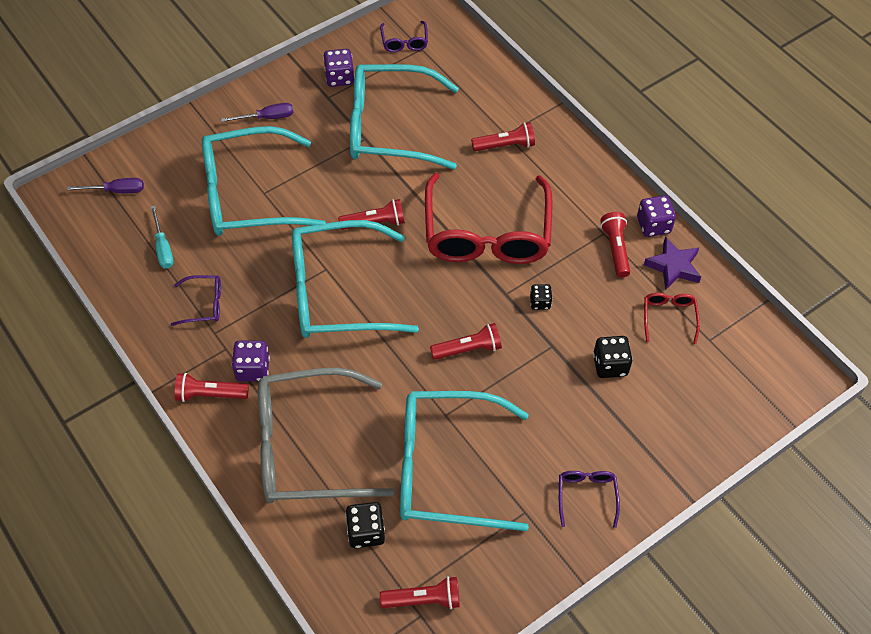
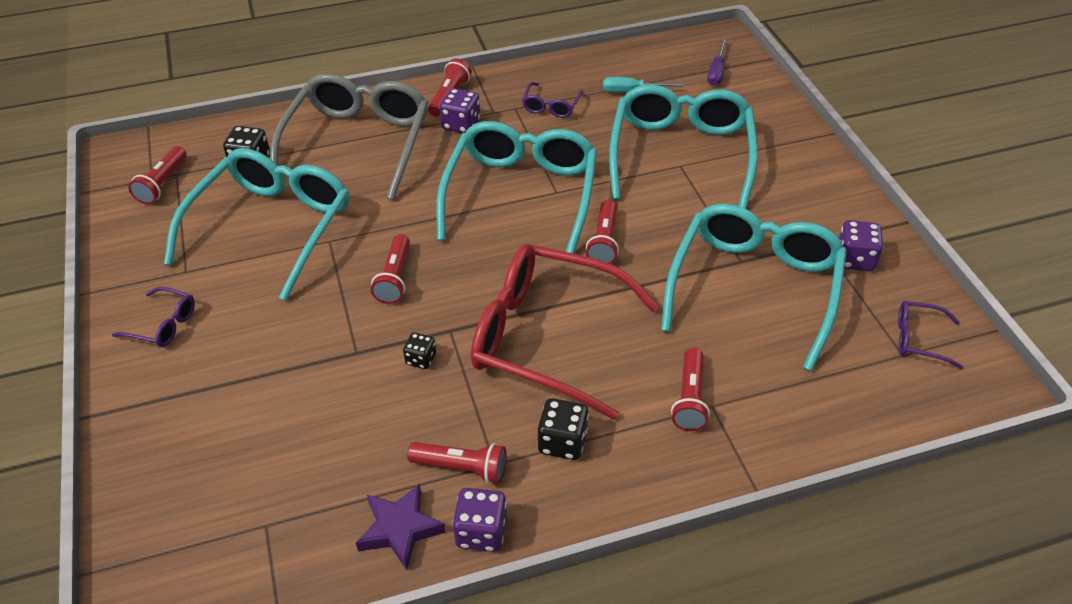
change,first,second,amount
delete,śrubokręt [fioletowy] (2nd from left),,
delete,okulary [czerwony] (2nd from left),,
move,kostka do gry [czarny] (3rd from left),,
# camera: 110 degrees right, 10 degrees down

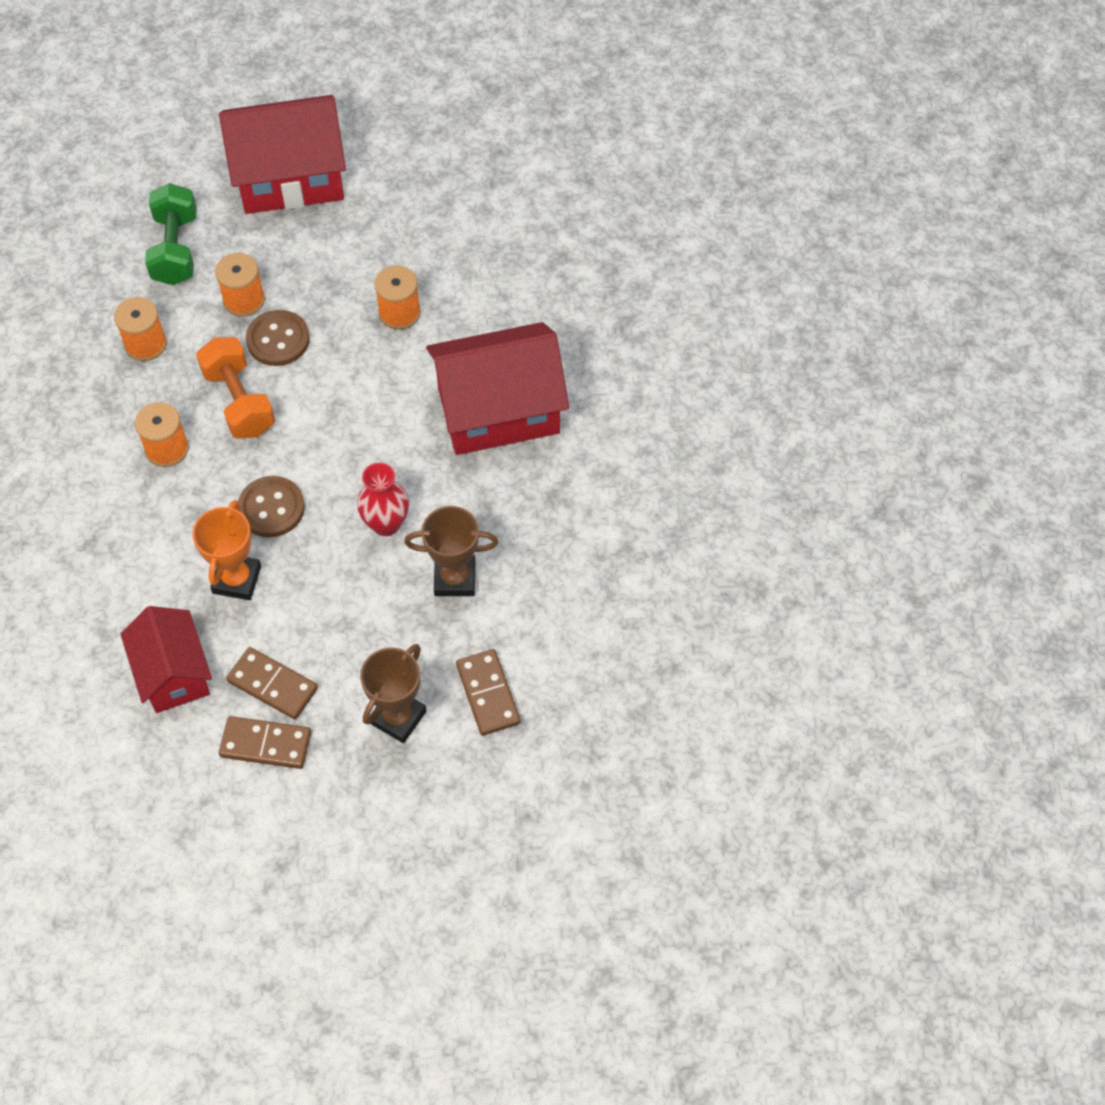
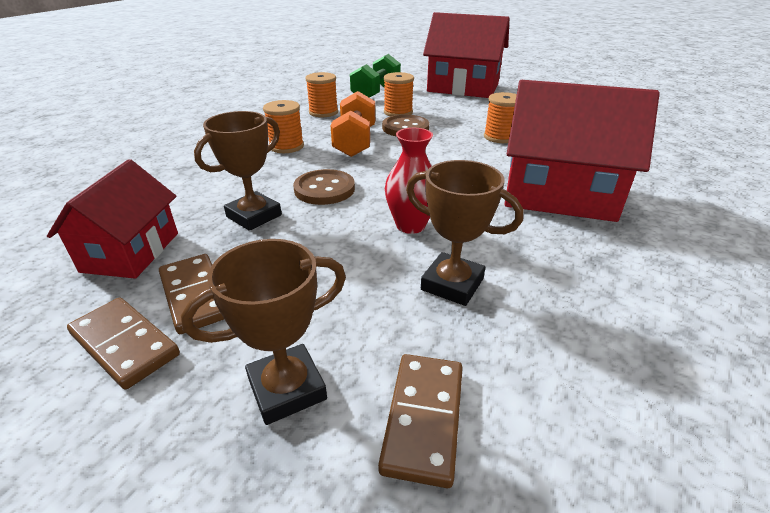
change,first,second,amount
recolor,puchar [pomarańczowy],puchar [brązowy] (1st from left),
# camera: 30 degrees right, 25 degrees down

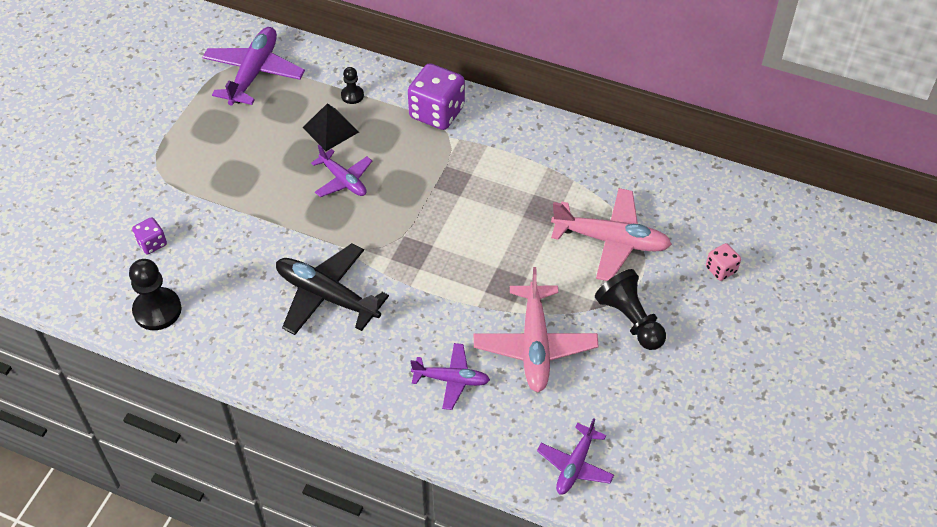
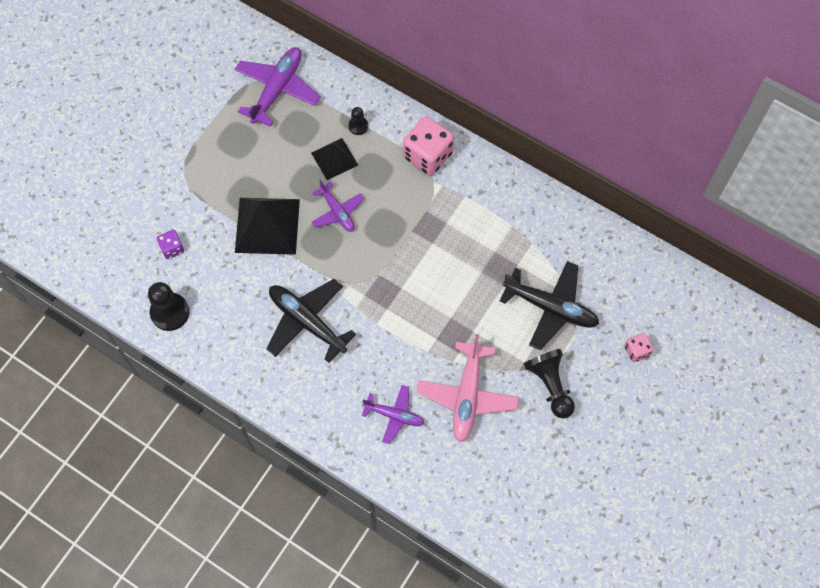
change,first,second,amount
delete,samolot [fioletowy] (4th from left),,
insert,,piramida [czarny] (1st from left),
recolor,kostka do gry [fioletowy] (2nd from left),kostka do gry [różowy] (1st from left),
recolor,samolot [różowy] (2nd from left),samolot [czarny] (2nd from left),
# camera: 10 degrees right, 15 degrees up

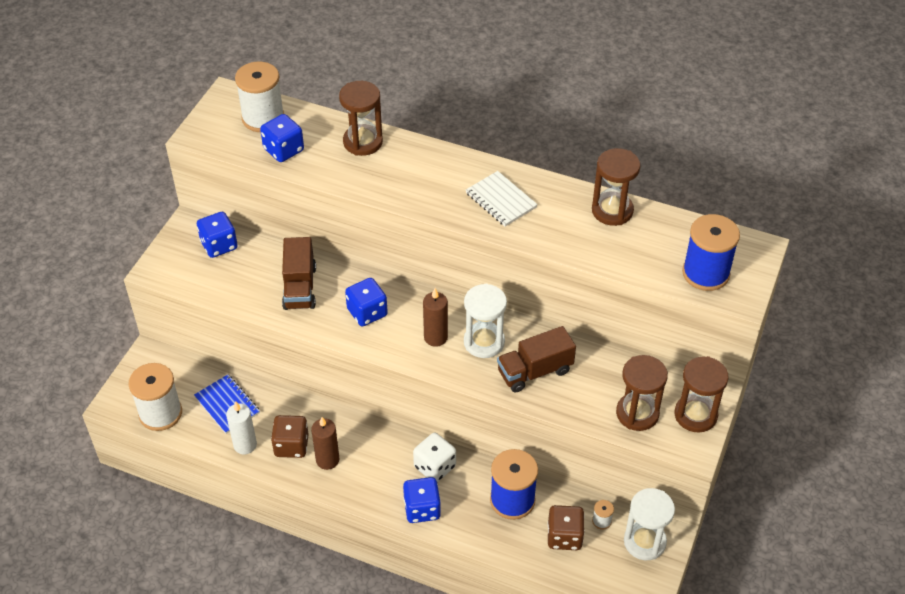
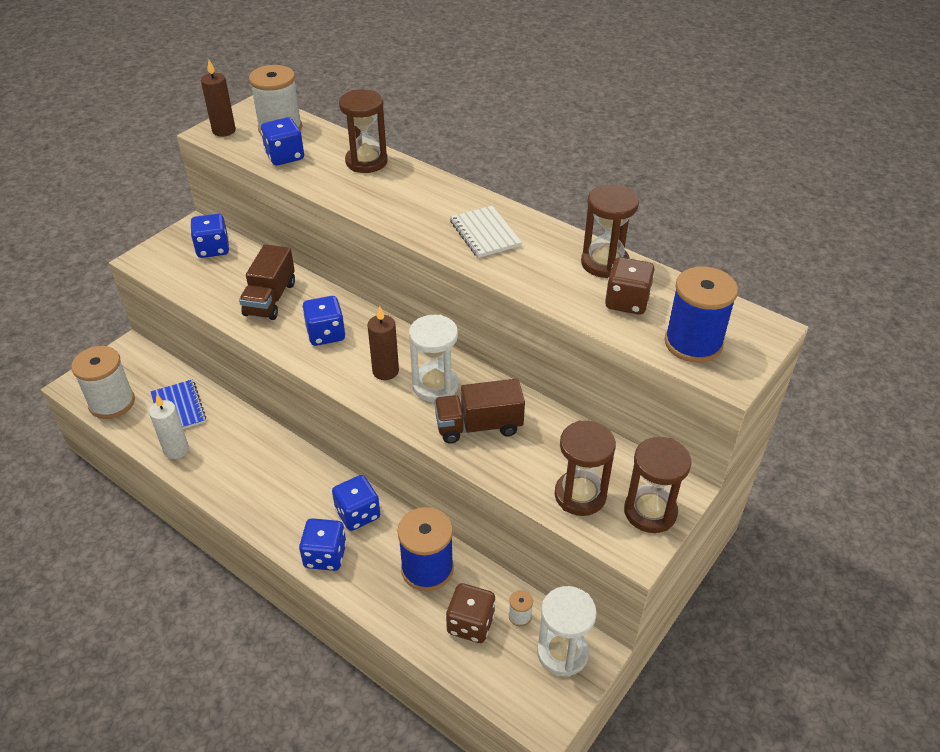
change,first,second,amount
move,kostka do gry [brązowy] (1st from left in the first image),kostka do gry [brązowy] (2nd from left),
move,świeca [brązowy] (1st from left),,
recolor,kostka do gry [biały],kostka do gry [niebieski] (5th from left),
# camera: 15 degrees right, 5 degrees down

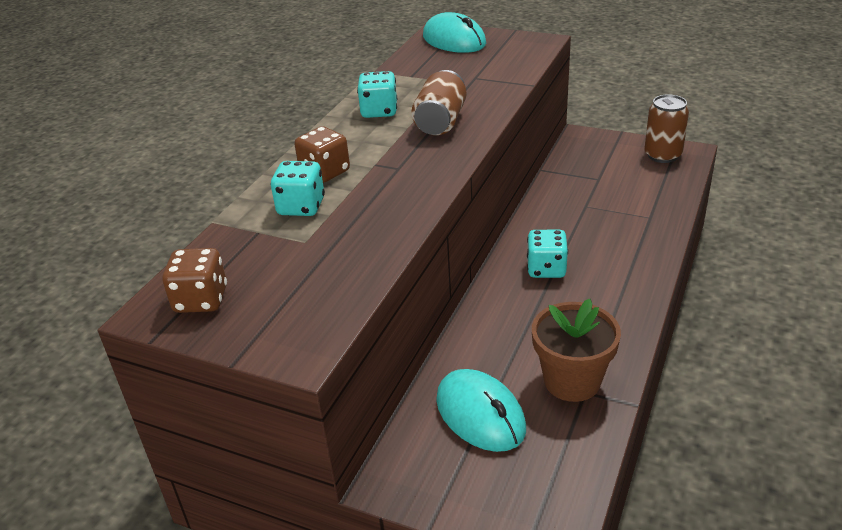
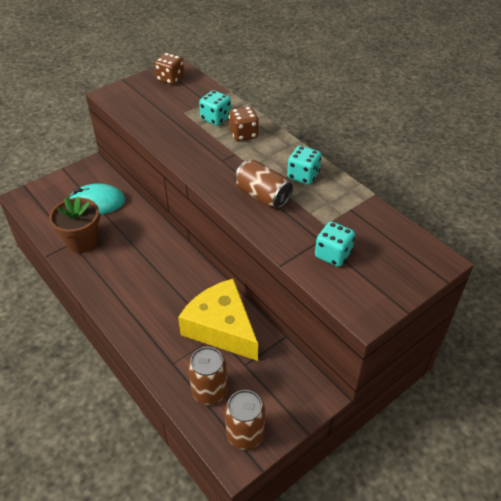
change,first,second,amount
delete,myszka [turkusowy] (1st from left),,
insert,,ser [żółty],
insert,,puszka [brązowy] (1st from left),
move,kostka do gry [turkusowy] (3rd from left),,
# camera: 115 degrees right, 10 degrees up

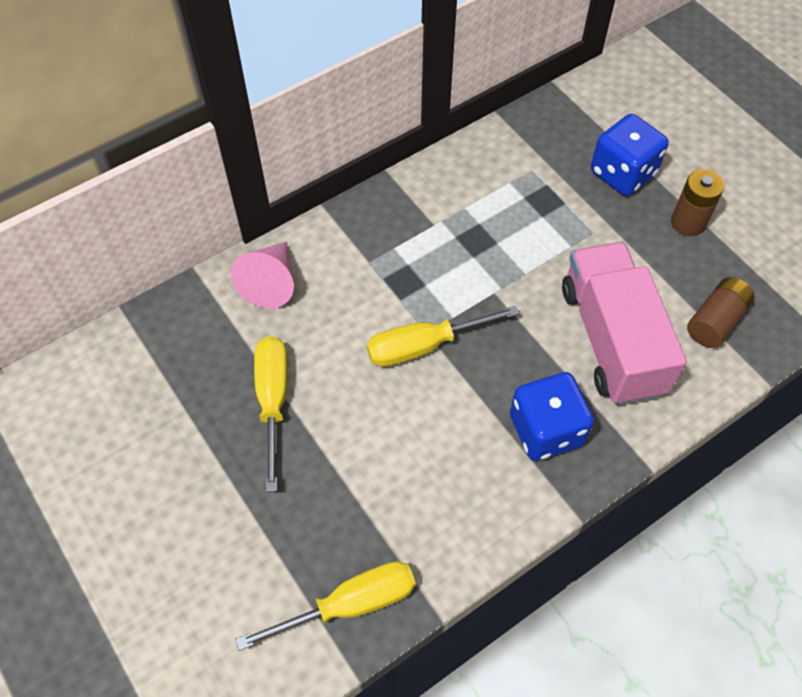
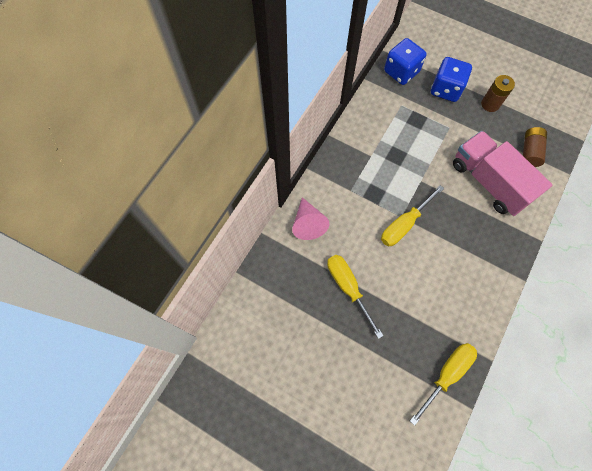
change,first,second,amount
move,kostka do gry [niebieski] (1st from left),,
# camera: 25 degrees left, 10 degrees up

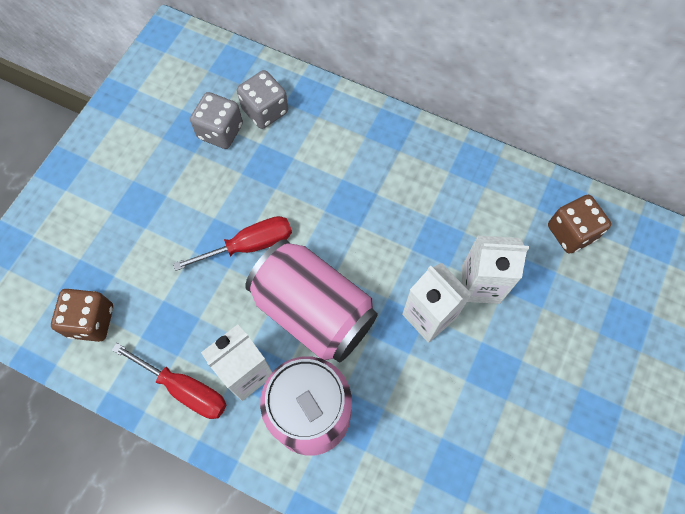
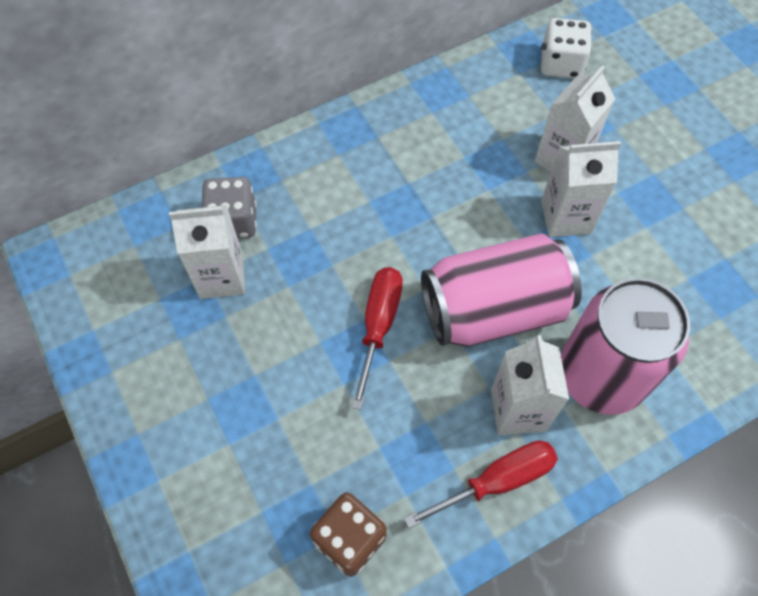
change,first,second,amount
replace,kostka do gry [szary] (1st from left),karton mleka [biały] (1st from left),
recolor,kostka do gry [brązowy] (2nd from left),kostka do gry [biały],
# camera: 55 degrees left, 5 degrees down

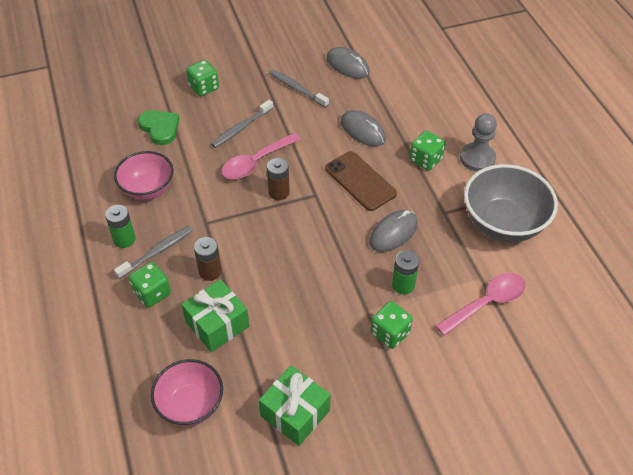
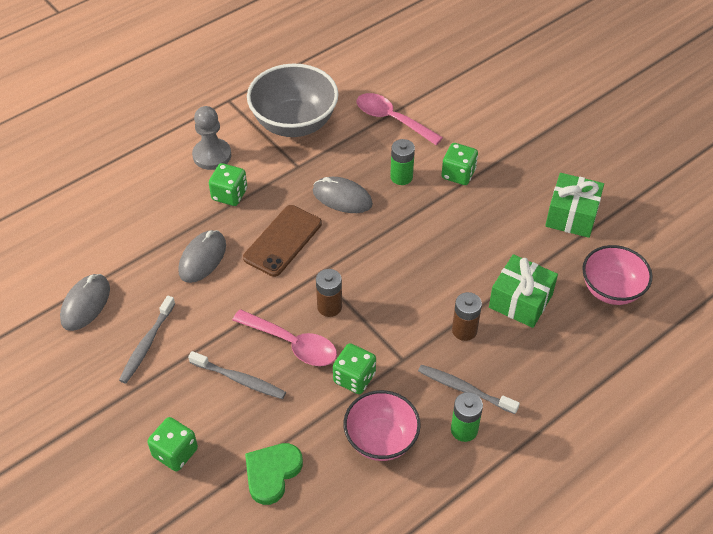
change,first,second,amount
move,kostka do gry [zielony] (1st from left in the first image),kostka do gry [zielony] (3rd from left),
# camera: 110 degrees left, 0 degrees up

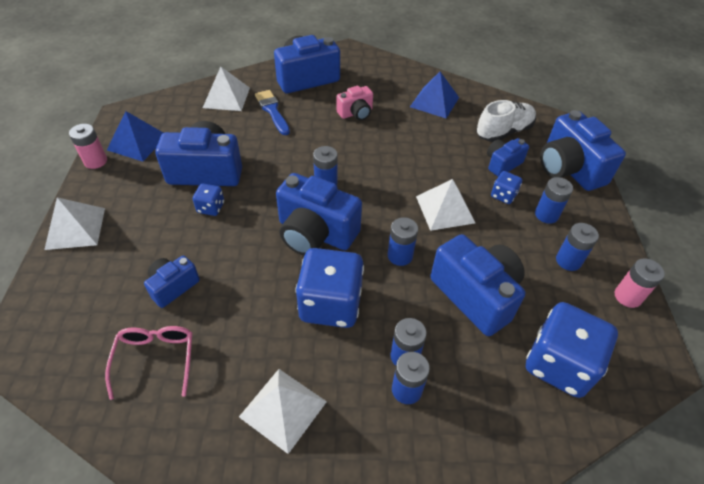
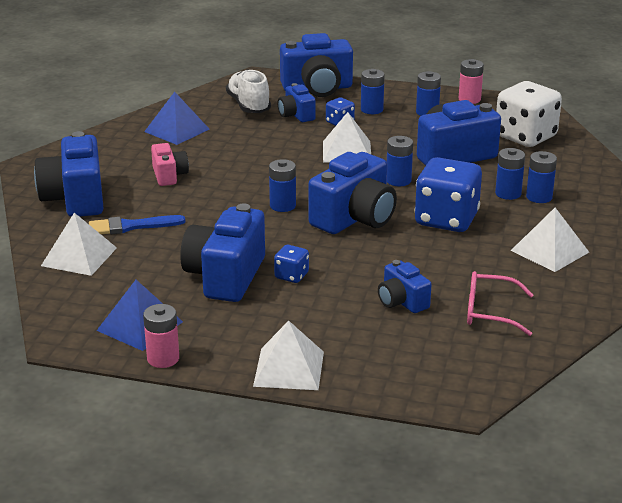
change,first,second,amount
recolor,kostka do gry [niebieski] (4th from left),kostka do gry [biały],
# camera: 75 degrees left, 20 degrees down

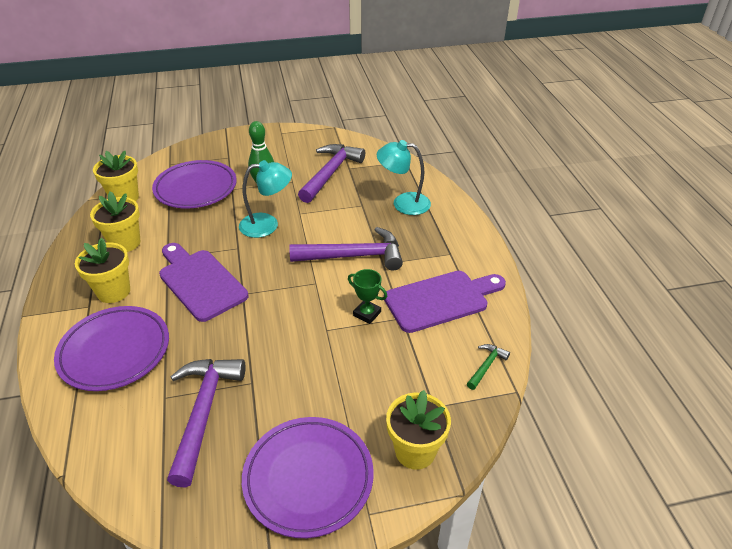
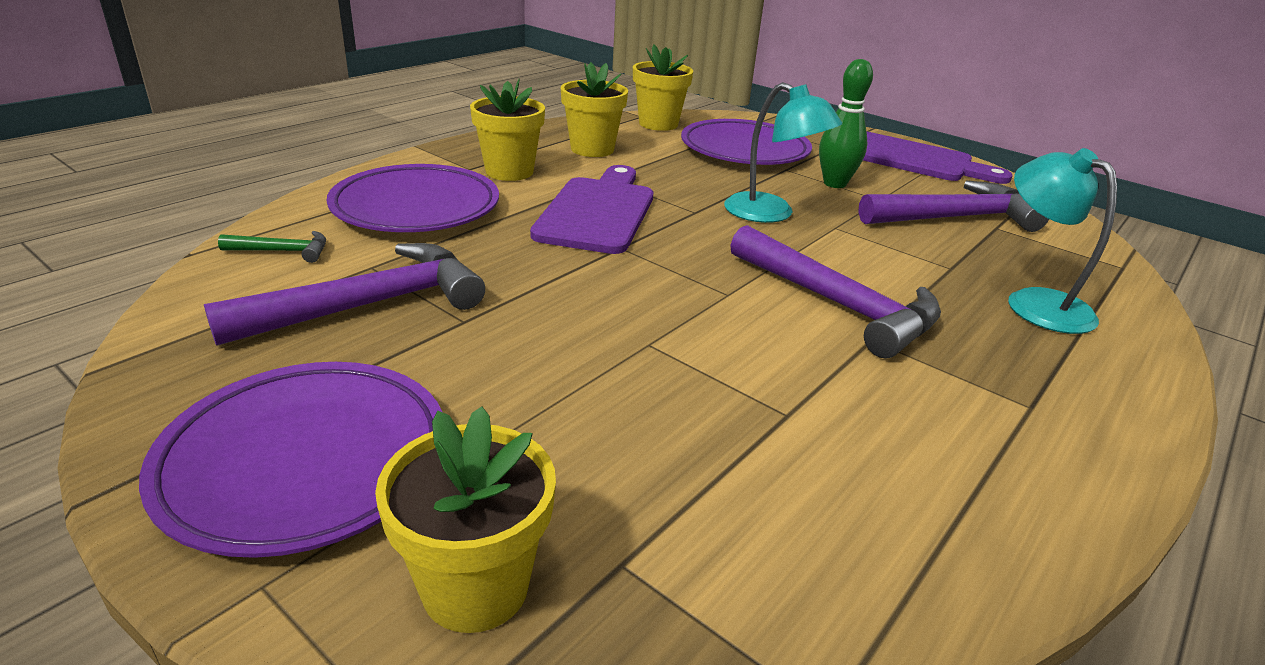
change,first,second,amount
delete,puchar [zielony],,
move,deska do krojenia [fioletowy] (2nd from left),,
move,młotek [zielony],,
# camera: 50 degrees right, 10 degrees down

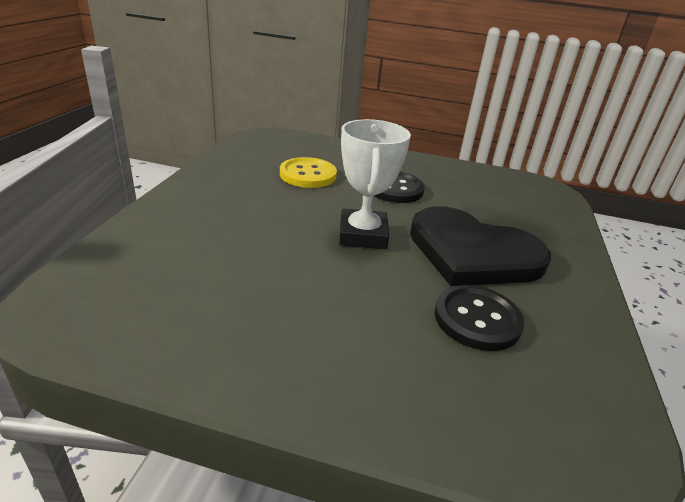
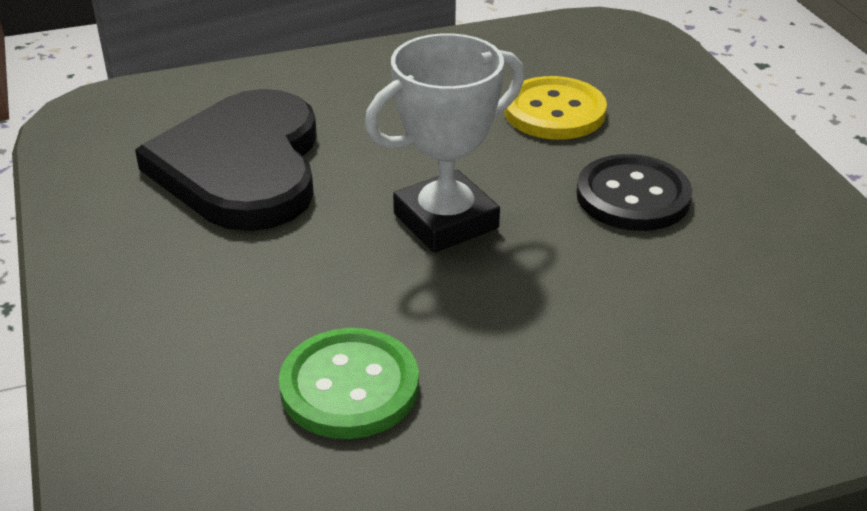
change,first,second,amount
move,serce [czarny],,
recolor,guzik [czarny] (2nd from left),guzik [zielony],
# camera: 60 degrees right, 5 degrees up

